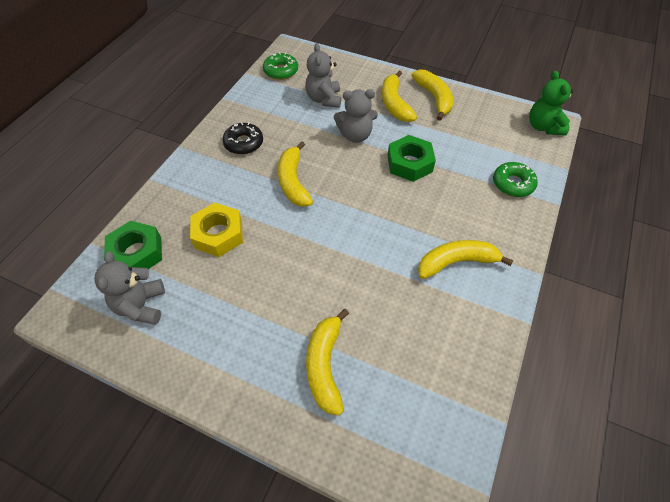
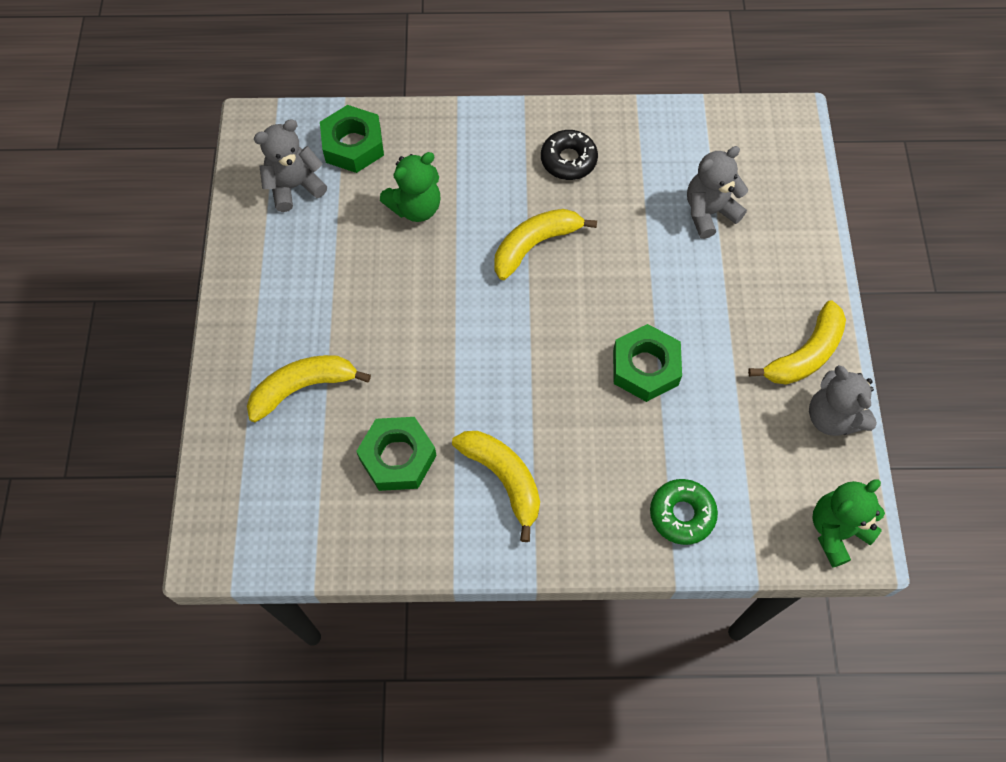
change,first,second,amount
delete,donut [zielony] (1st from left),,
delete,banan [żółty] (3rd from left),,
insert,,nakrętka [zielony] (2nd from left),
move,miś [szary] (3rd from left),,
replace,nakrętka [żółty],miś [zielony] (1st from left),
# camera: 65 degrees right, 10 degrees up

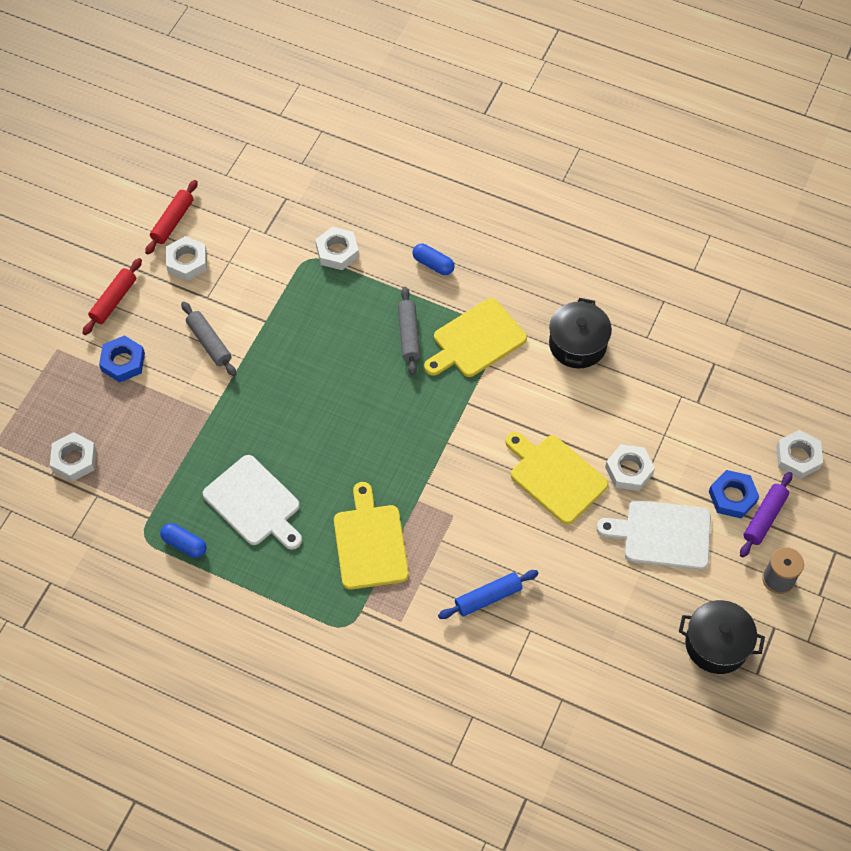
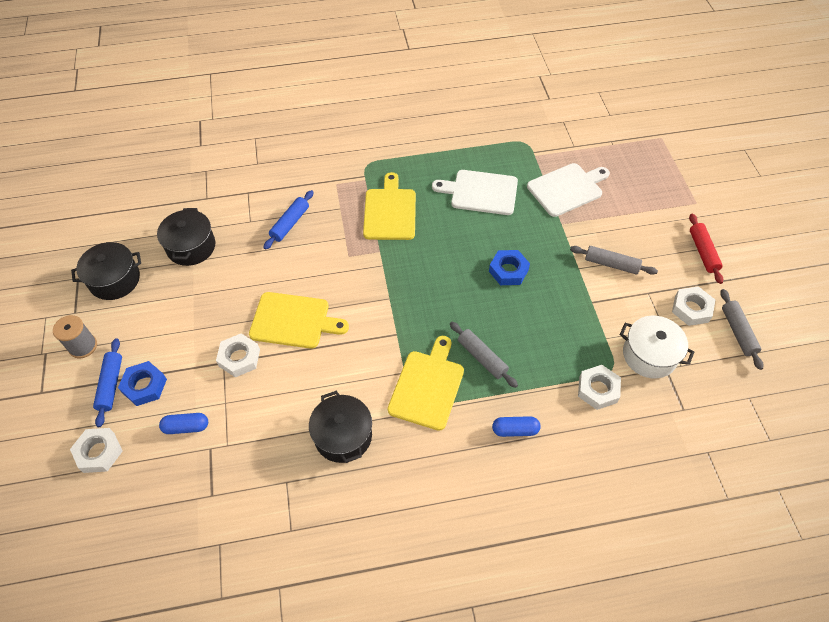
change,first,second,amount
delete,nakrętka [biały] (1st from left),,
insert,,garnek [czarny] (2nd from left),
insert,,garnek [biały],
move,nakrętka [niebieski] (1st from left in the first image),nakrętka [niebieski] (2nd from left),
move,kapsułka [niebieski] (1st from left),,
move,deska do krojenia [biały] (2nd from left),,
recolor,wałek do ciasta [czerwony] (2nd from left),wałek do ciasta [szary] (3rd from left),
recolor,wałek do ciasta [fioletowy],wałek do ciasta [niebieski] (1st from left),
rotate,deska do krojenia [żółty] (1st from left in the first image),deska do krojenia [żółty] (2nd from left),135 degrees counterclockwise
# camera: 145 degrees right, 5 degrees down

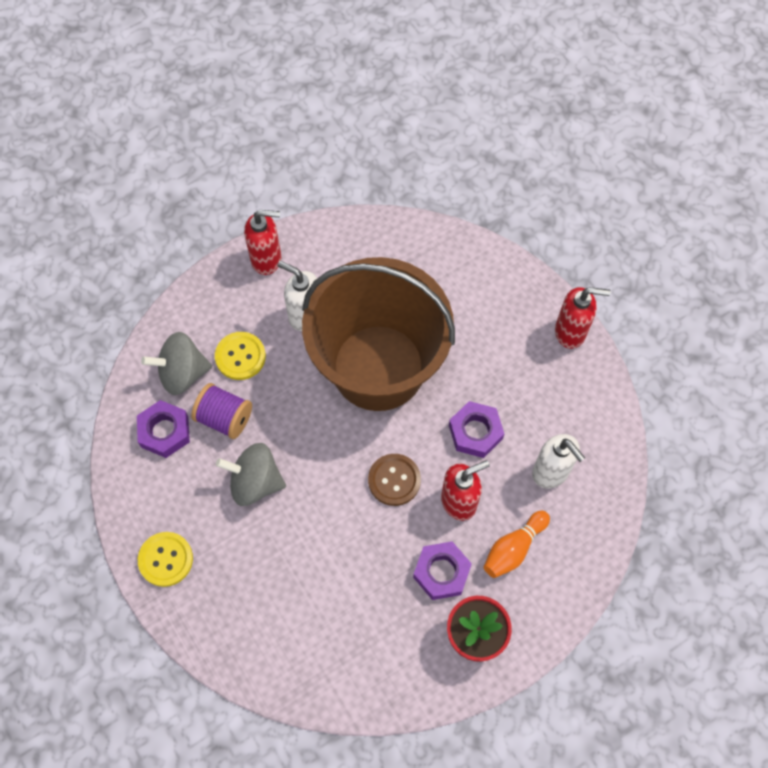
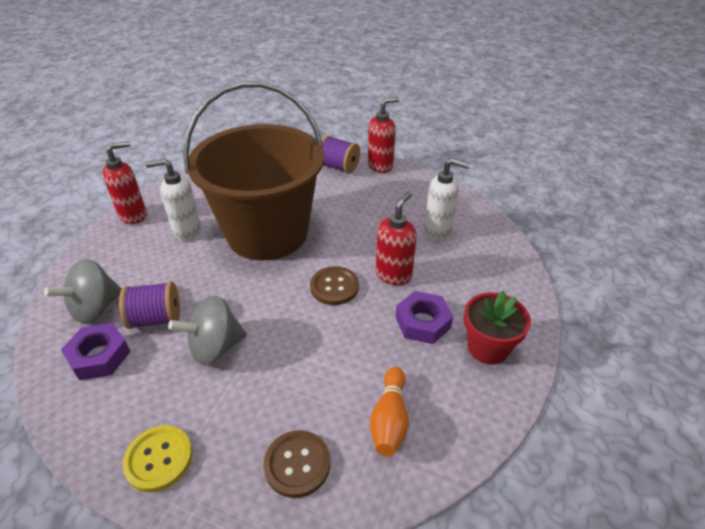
change,first,second,amount
delete,guzik [żółty] (2nd from left),,
delete,nakrętka [fioletowy] (3rd from left),,
insert,,guzik [brązowy] (1st from left),
insert,,szpulka [fioletowy] (2nd from left),
move,kręgiel [pomarańczowy],,
# camera: 35 degrees left, 25 degrees down

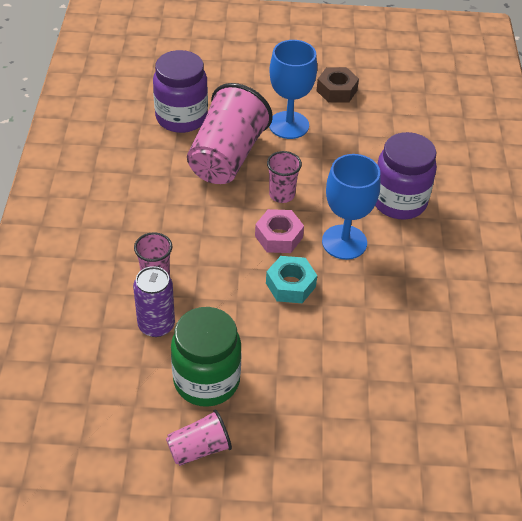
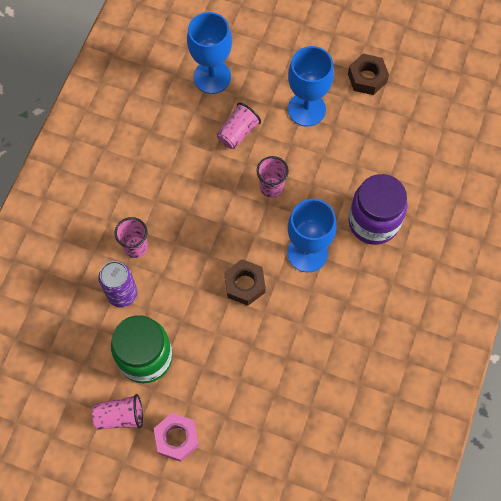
change,first,second,amount
move,nakrętka [różowy],,
replace,słoik [fioletowy] (1st from left),kielich [niebieski] (1st from left),
recolor,nakrętka [turkusowy],nakrętka [brązowy] (1st from left),
resize,szklanka [różowy] (3rd from left),,x0.50
# camera: 20 degrees right, 20 degrees up

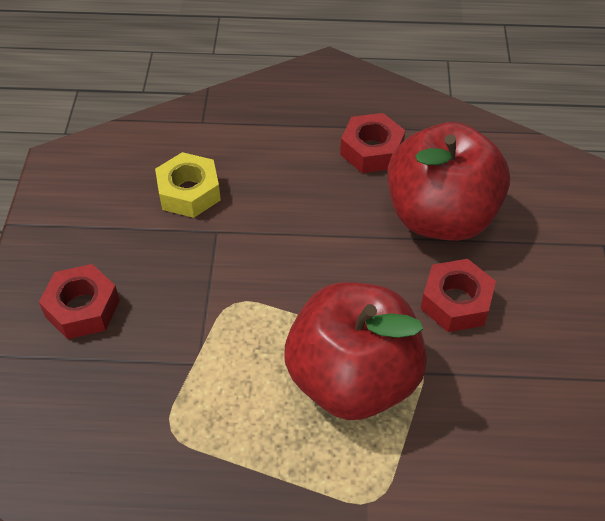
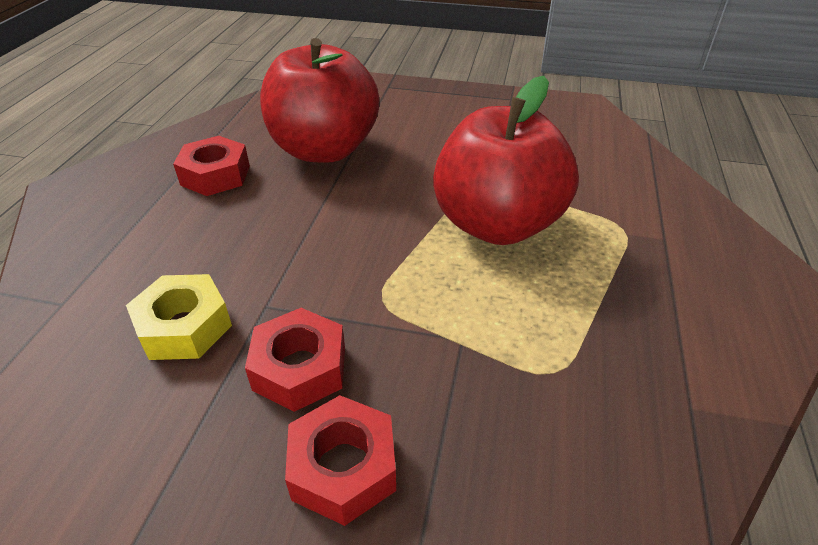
change,first,second,amount
move,nakrętka [czerwony] (3rd from left in the first image),nakrętka [czerwony] (2nd from left),
# camera: 80 degrees left, 10 degrees down

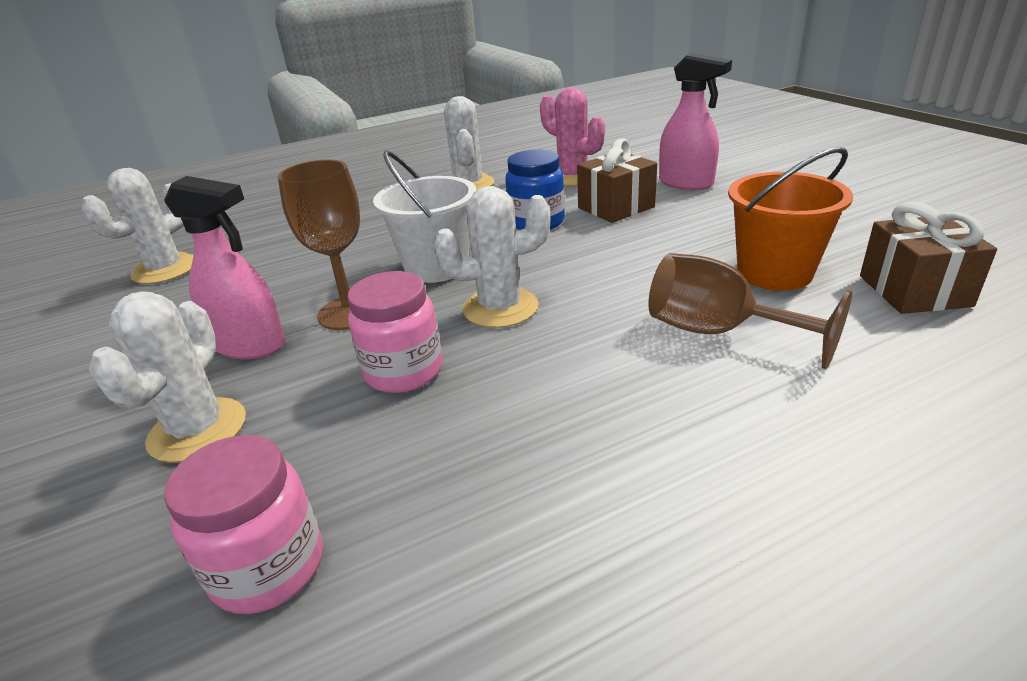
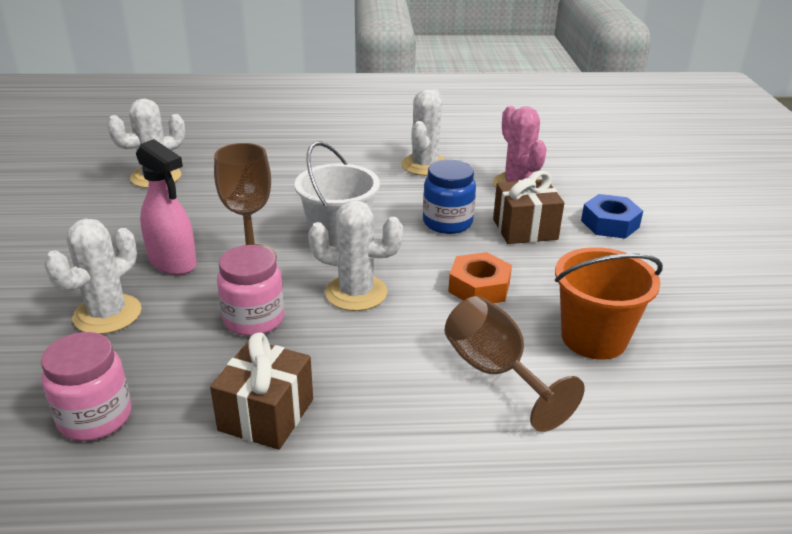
change,first,second,amount
insert,,nakrętka [pomarańczowy],
move,prezent [brązowy] (2nd from left in the first image),prezent [brązowy] (1st from left),
replace,spryskiwacz [różowy] (2nd from left),nakrętka [niebieski],
# camera: 20 degrees right, 0 degrees up

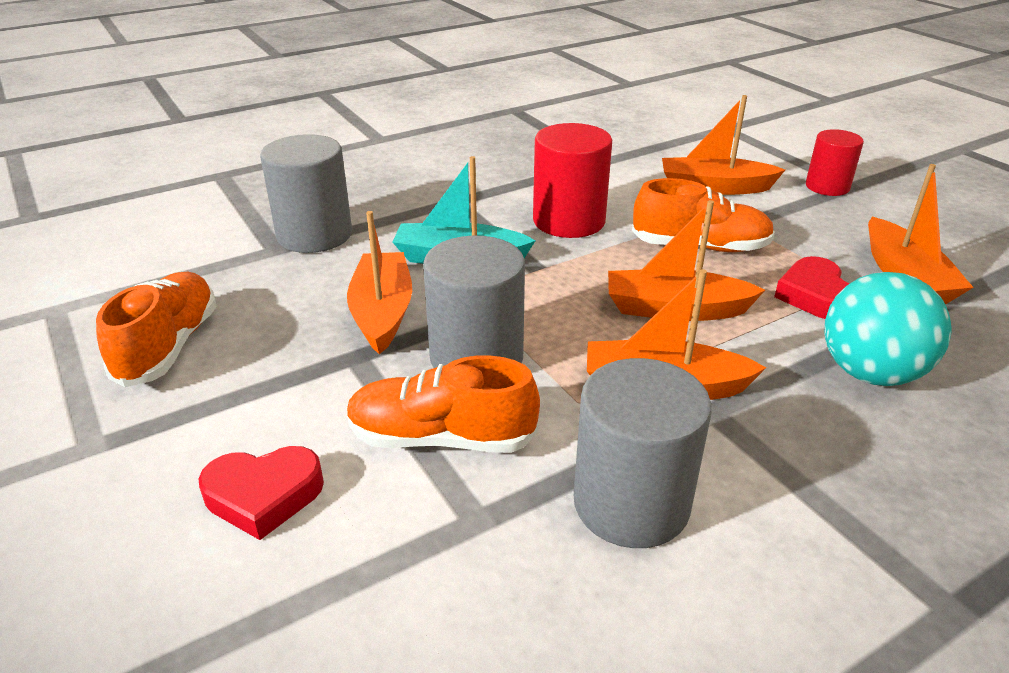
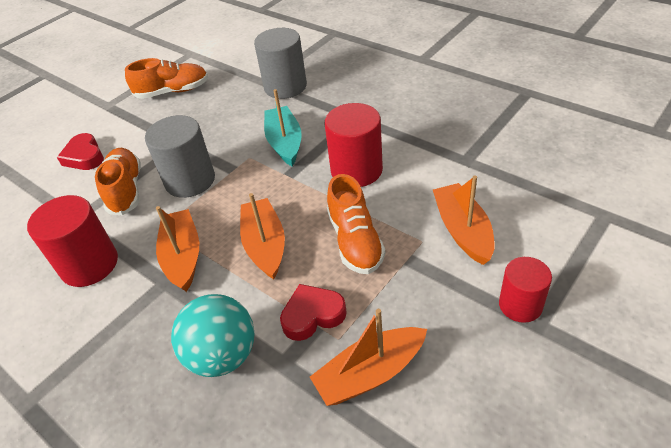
change,first,second,amount
delete,łódka [pomarańczowy] (1st from left),,
recolor,walec [szary] (3rd from left),walec [czerwony] (1st from left),
# camera: 75 degrees right, 10 degrees up

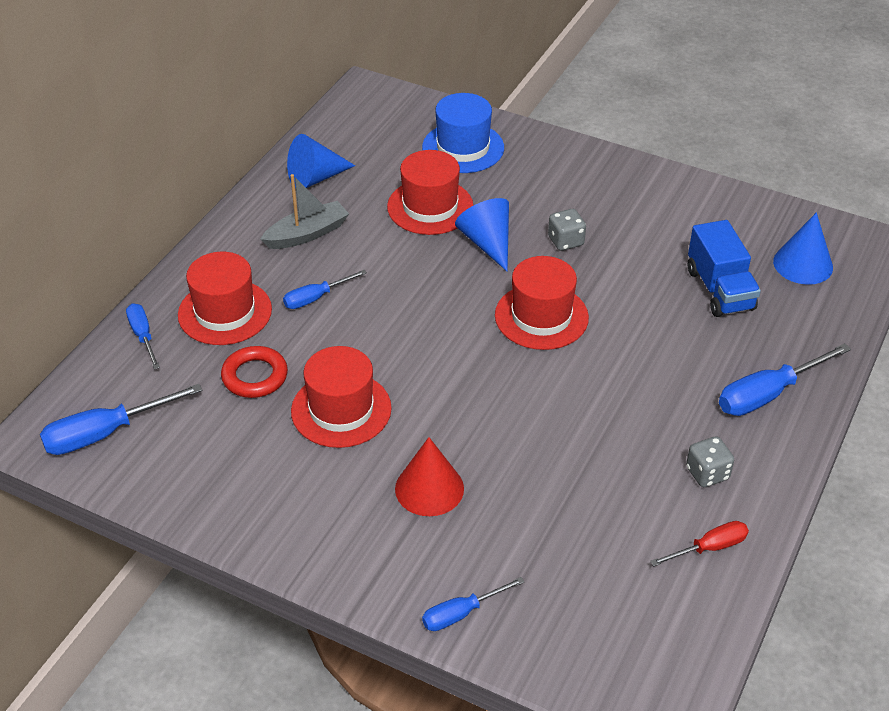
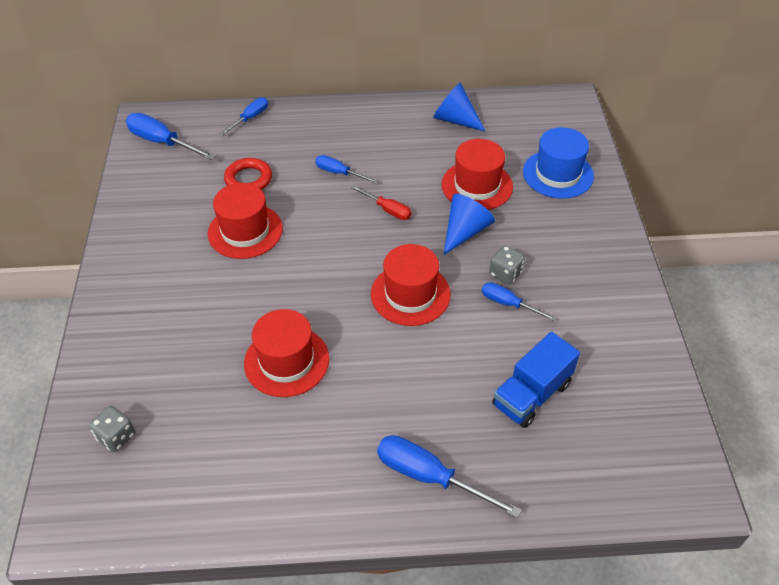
change,first,second,amount
delete,łódka [szary],,
delete,stożek [czerwony],,
delete,stożek [niebieski] (3rd from left),,
move,kapelusz [czerwony] (1st from left in the first image),kapelusz [czerwony] (2nd from left),
move,śrubokręt [niebieski] (4th from left in the first image),śrubokręt [niebieski] (5th from left),
move,śrubokręt [czerwony],,
move,kostka do gry [szary] (2nd from left in the first image),kostka do gry [szary] (1st from left),
# camera: 60 degrees right, 5 degrees up

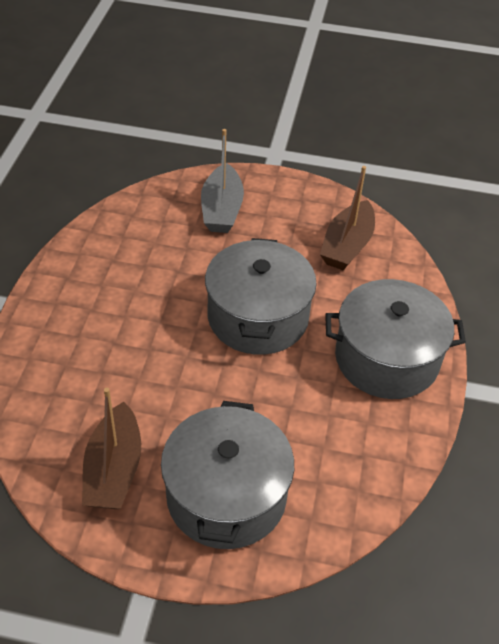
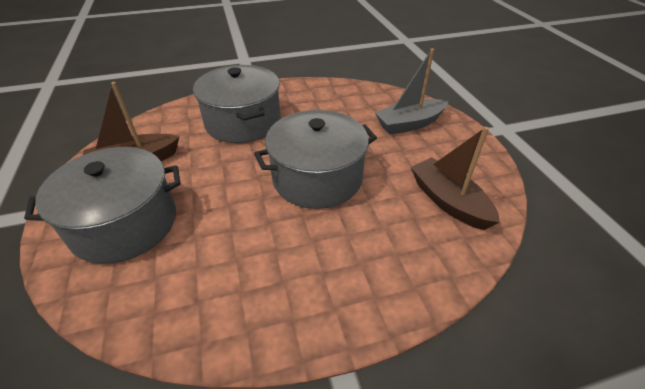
change,first,second,amount
move,garnek [szary] (3rd from left in the first image),garnek [szary] (2nd from left),
rotate,łódka [brązowy] (2nd from left),,60 degrees clockwise
# camera: 65 degrees right, 5 degrees down

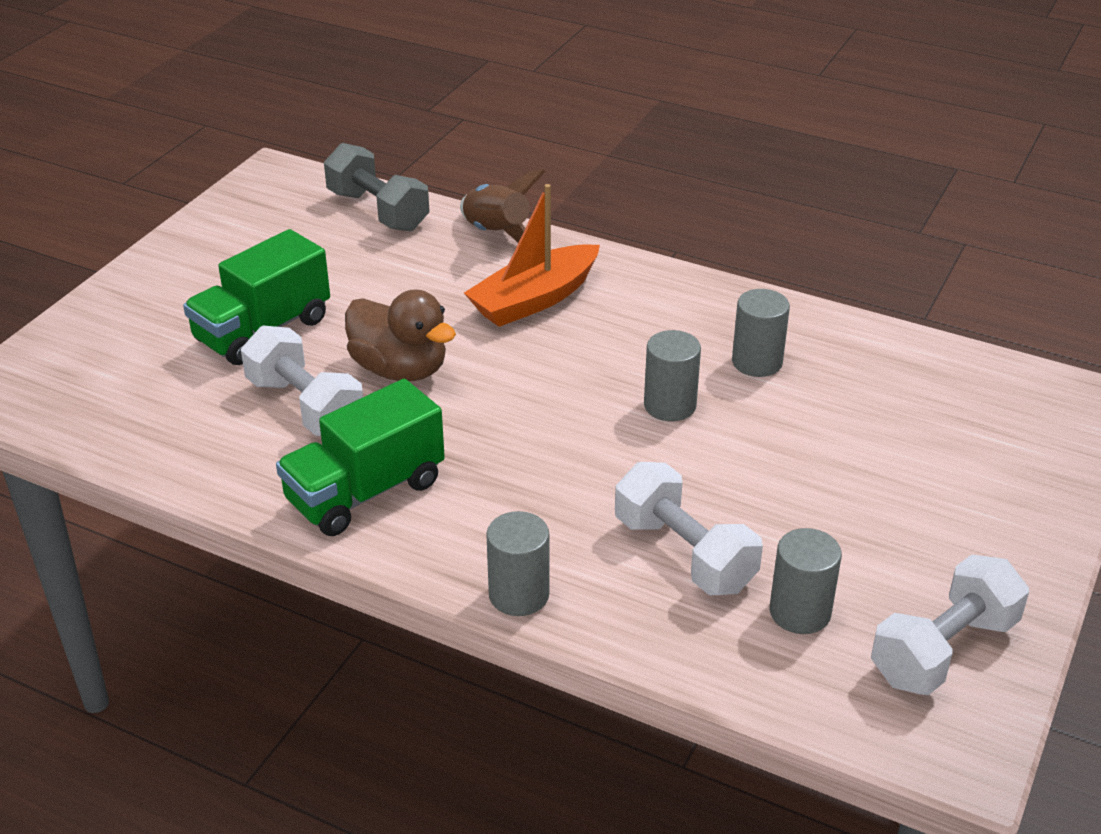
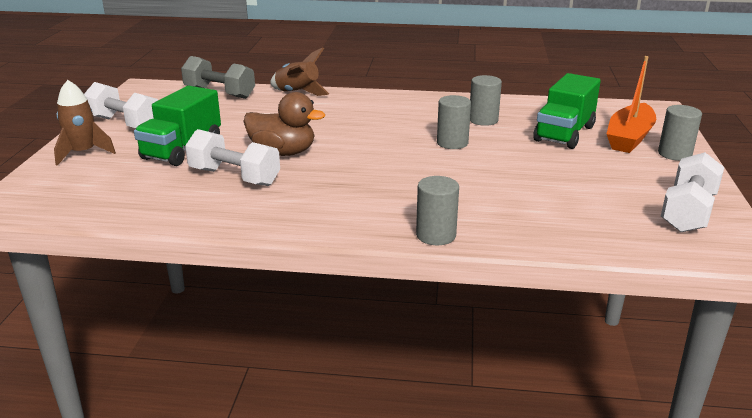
change,first,second,amount
insert,,rakieta [brązowy] (1st from left),
move,ciężarówka [zielony] (2nd from left),,
move,łódka [pomarańczowy],,
move,hantel [biały] (2nd from left in the first image),hantel [biały] (1st from left),
move,walec [szary] (4th from left),,
# camera: 20 degrees left, 10 degrees down

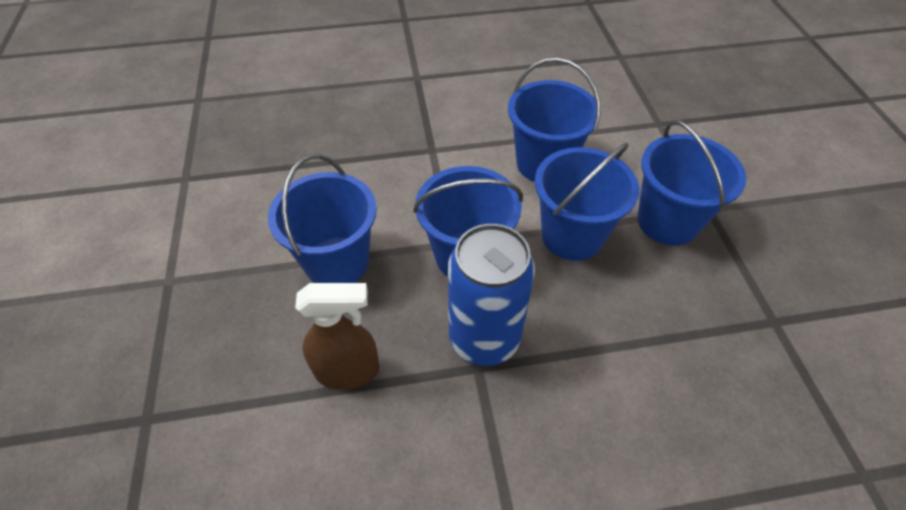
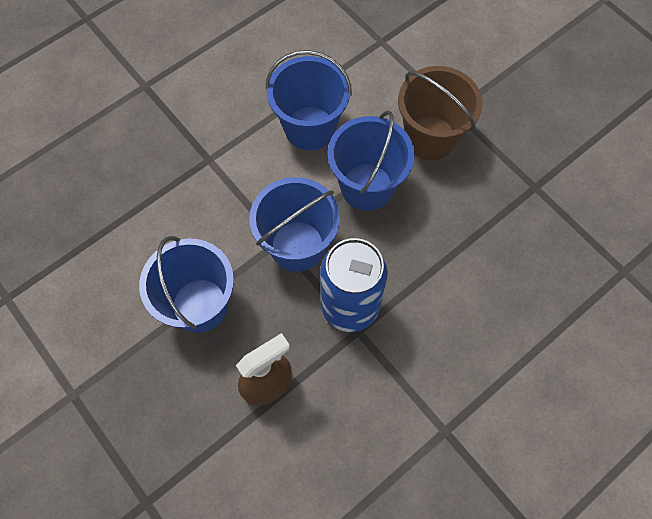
change,first,second,amount
recolor,wiadro [niebieski] (5th from left),wiadro [brązowy],
# camera: 30 degrees left, 15 degrees up

